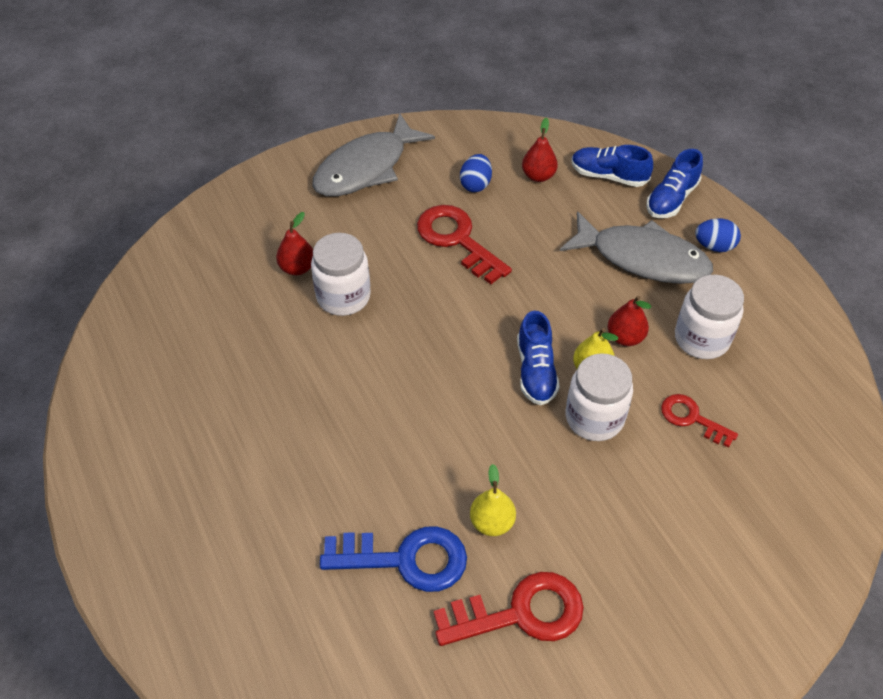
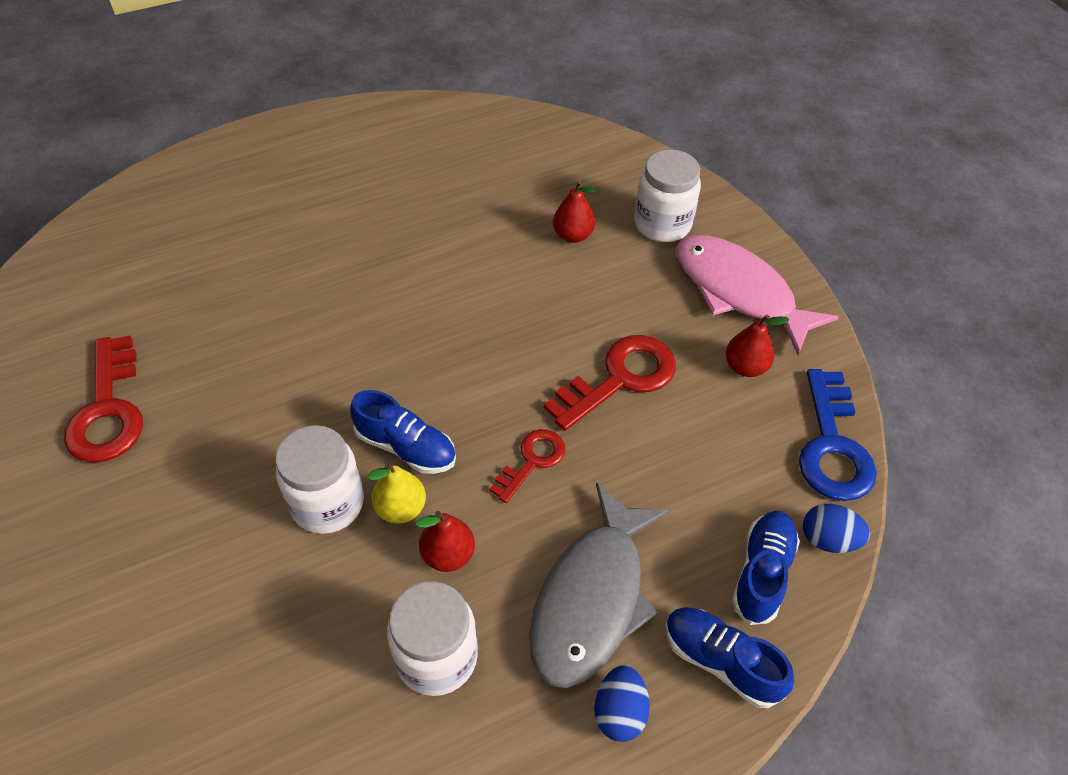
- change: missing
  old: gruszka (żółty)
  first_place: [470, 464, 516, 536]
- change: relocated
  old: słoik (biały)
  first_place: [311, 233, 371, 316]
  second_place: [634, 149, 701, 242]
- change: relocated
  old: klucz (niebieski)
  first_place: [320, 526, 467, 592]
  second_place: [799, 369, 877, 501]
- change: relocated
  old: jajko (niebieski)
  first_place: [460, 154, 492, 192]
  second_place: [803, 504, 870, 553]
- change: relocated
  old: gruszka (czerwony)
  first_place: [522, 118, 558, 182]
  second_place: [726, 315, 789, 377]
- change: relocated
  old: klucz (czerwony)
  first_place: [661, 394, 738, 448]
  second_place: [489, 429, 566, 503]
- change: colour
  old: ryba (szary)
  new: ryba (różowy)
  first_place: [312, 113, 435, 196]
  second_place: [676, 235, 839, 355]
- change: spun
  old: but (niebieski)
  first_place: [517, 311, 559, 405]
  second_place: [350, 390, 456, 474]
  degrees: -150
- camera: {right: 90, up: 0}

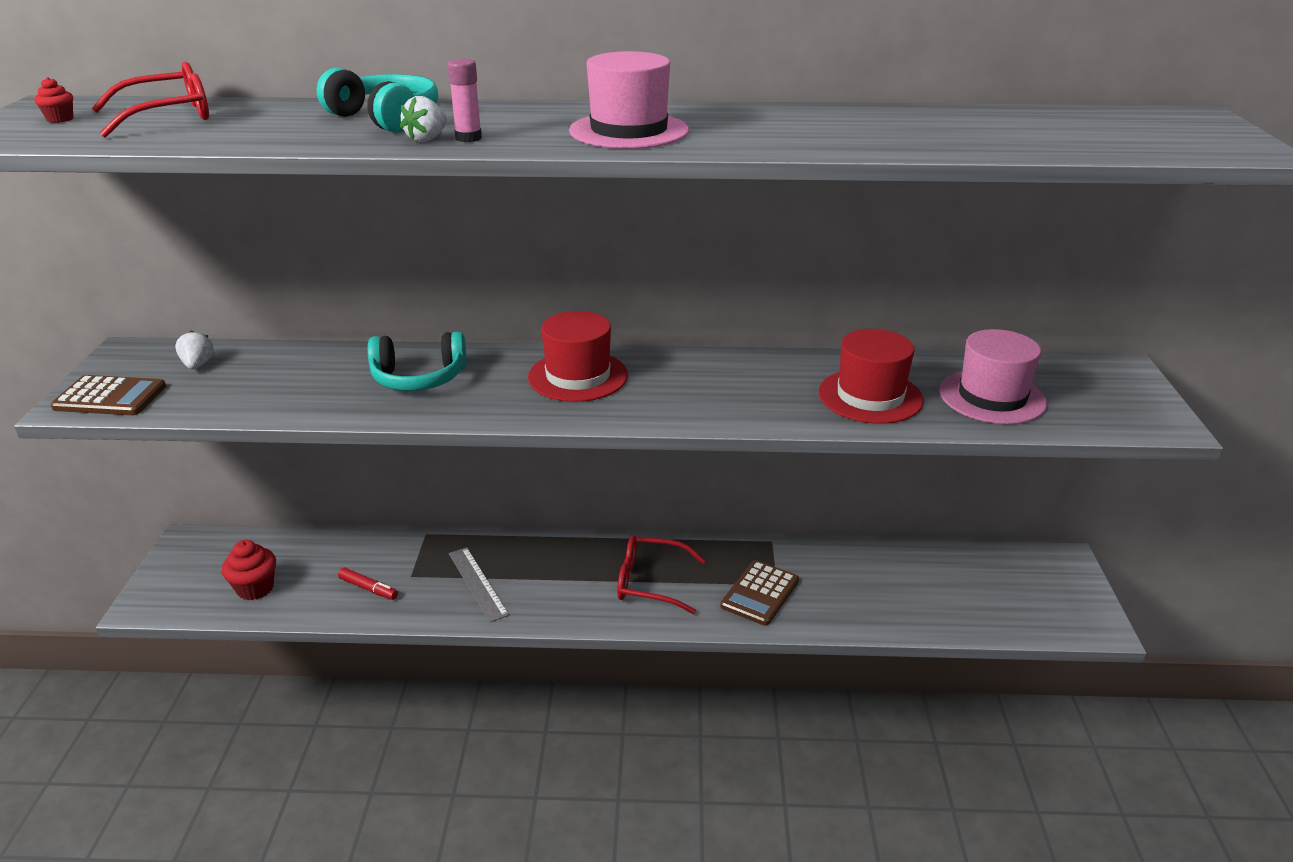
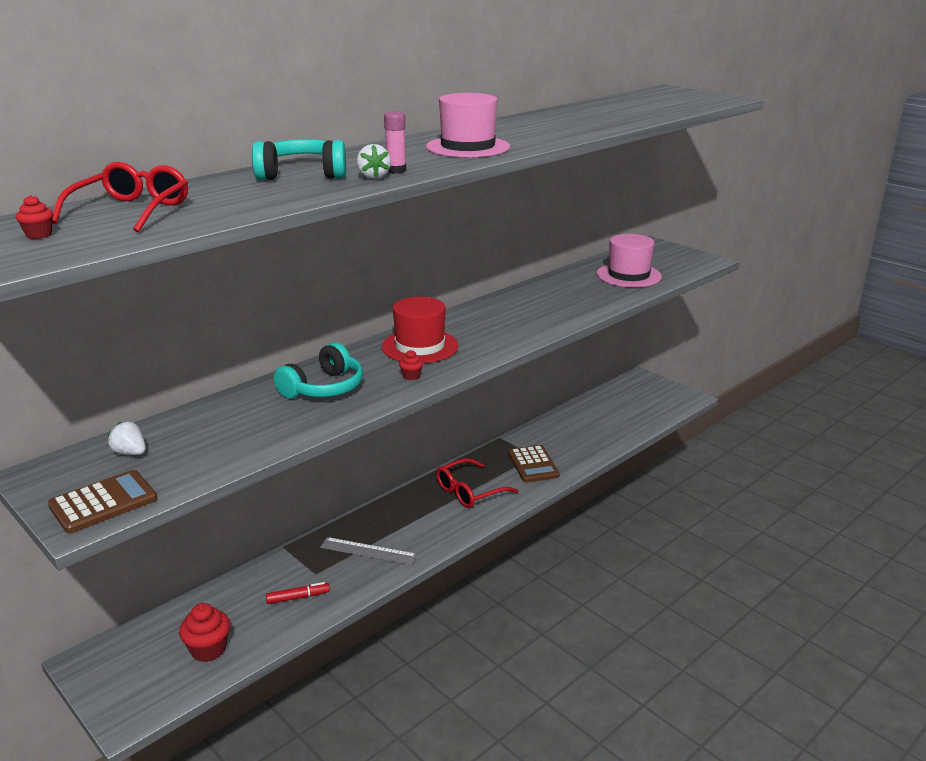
- change: missing
  old: kapelusz (czerwony)
  first_place: [818, 329, 924, 424]
- change: appeared
  new: muffinka (czerwony)
  second_place: [399, 350, 423, 380]
- camera: {right: -45, up: -5}

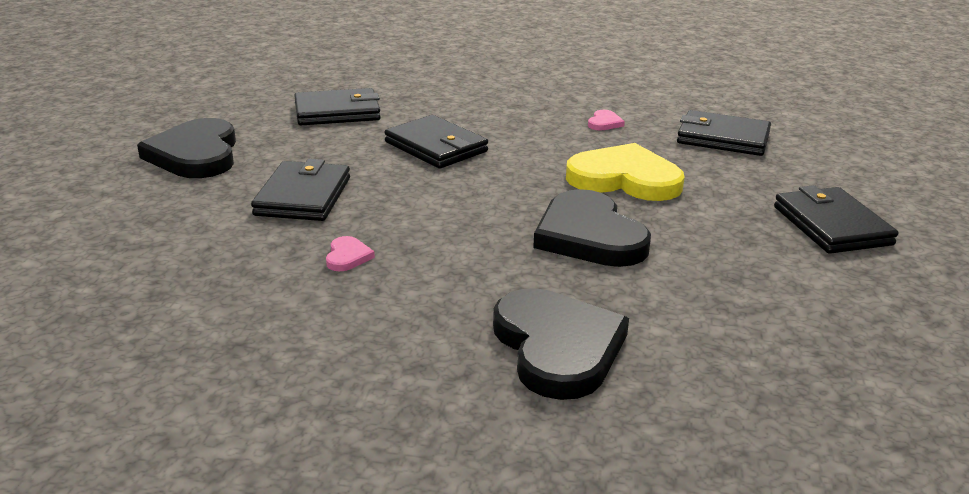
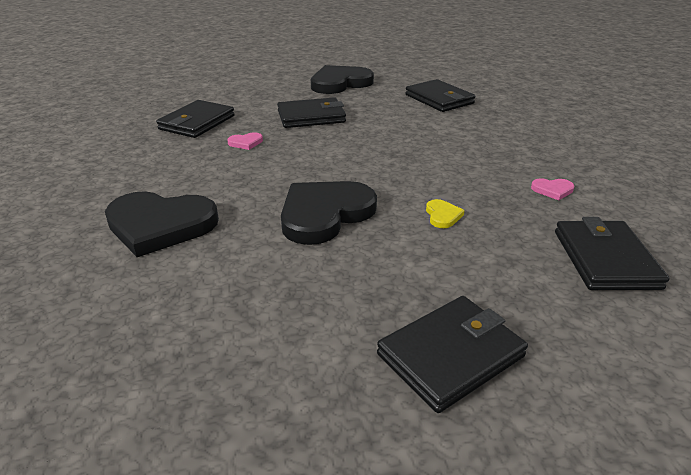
- change: relocated
  old: portfel (czarny)
  first_place: [384, 115, 488, 168]
  second_place: [156, 100, 235, 138]
- change: spun
  old: serce (czarny)
  first_place: [493, 288, 629, 400]
  second_place: [105, 191, 219, 257]
  degrees: 45
- change: size
  old: serce (żółty)
  first_place: [566, 143, 685, 201]
  second_place: [426, 199, 465, 228]
  factor: 0.41
- camera: {right: 70, up: 5}

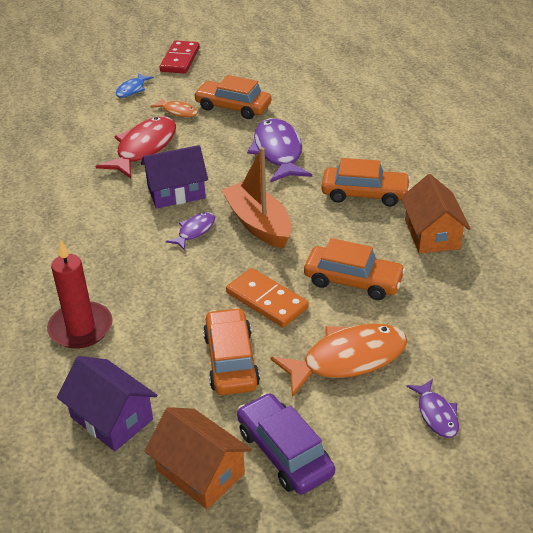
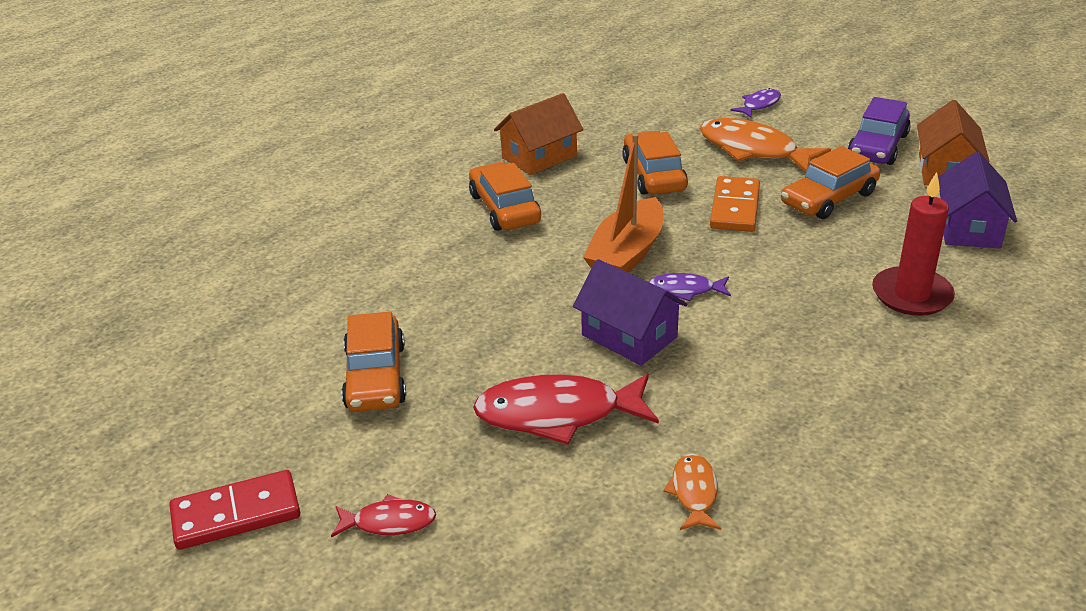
- change: missing
  old: ryba (fioletowy)
  first_place: [247, 118, 312, 183]
- change: relocated
  old: ryba (pomarańczowy)
  first_place: [150, 98, 198, 117]
  second_place: [663, 453, 721, 530]
- change: colour
  old: ryba (niebieski)
  new: ryba (czerwony)
  first_place: [116, 73, 154, 98]
  second_place: [331, 494, 436, 538]
- camera: {right: -120, up: -5}

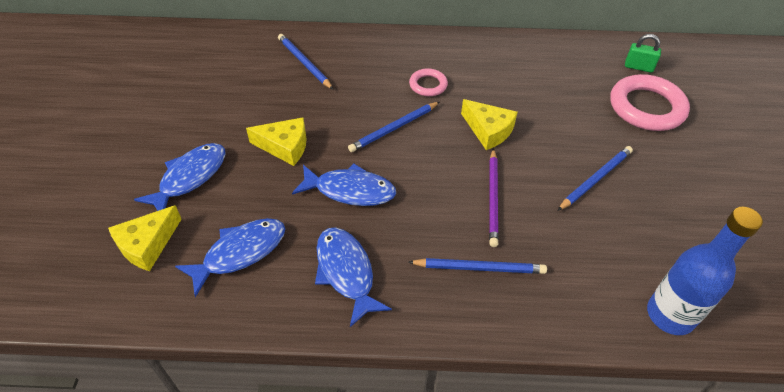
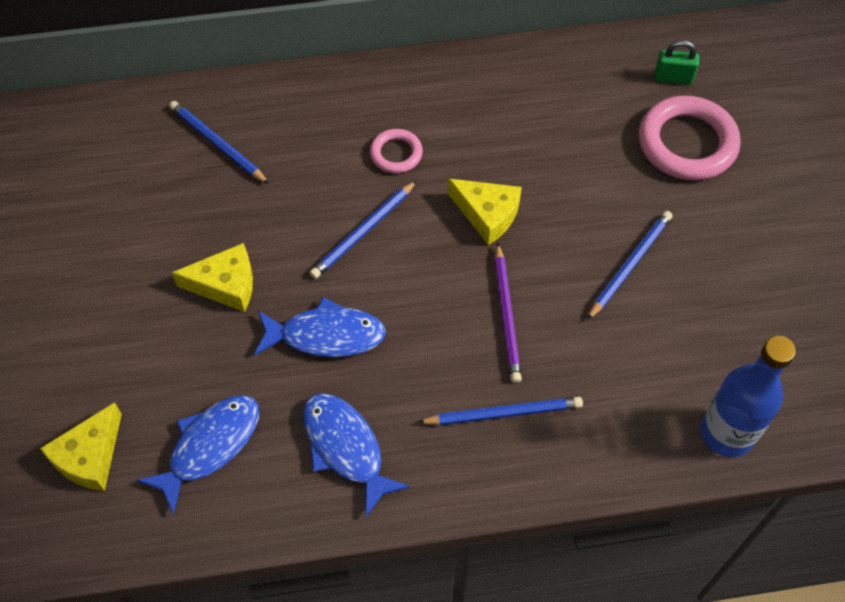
- change: missing
  old: ryba (niebieski)
  first_place: [134, 143, 226, 211]
- camera: {right: -10, up: 10}

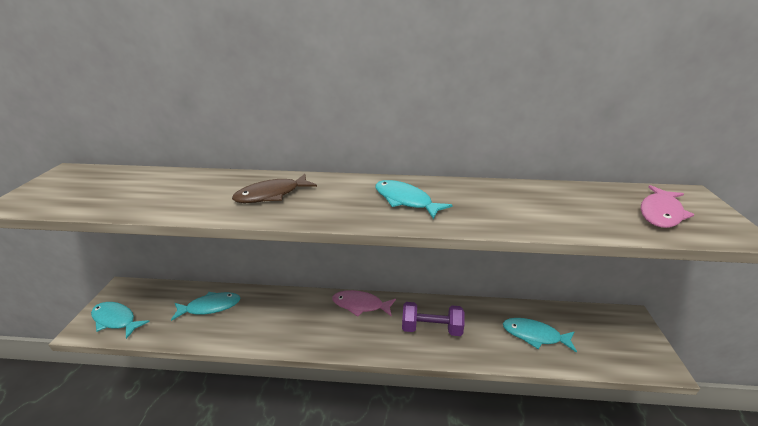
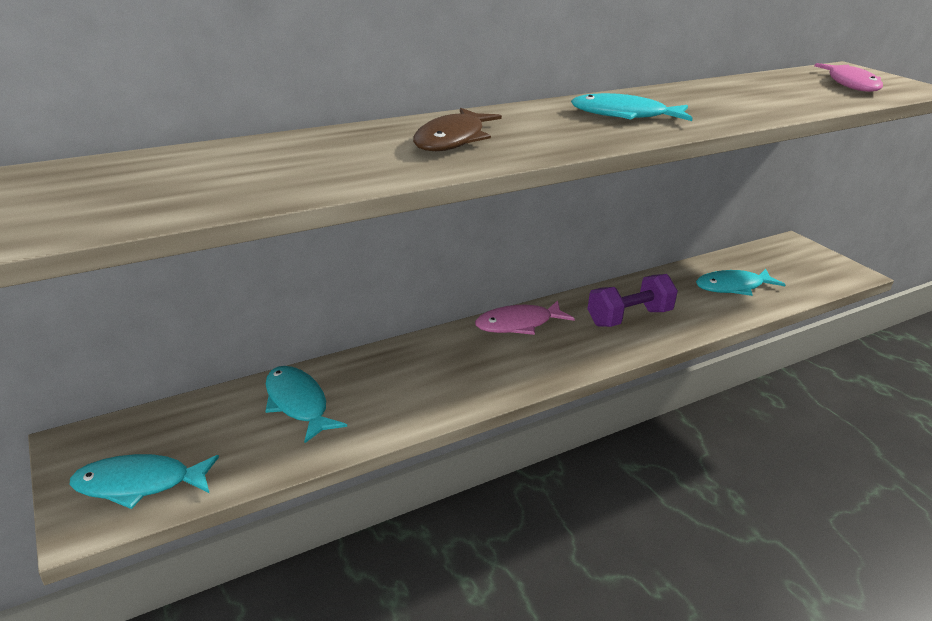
- change: spun
  old: ryba (turkusowy)
  first_place: [171, 292, 240, 321]
  second_place: [266, 366, 347, 443]
  degrees: -75
- camera: {right: -35, up: 0}

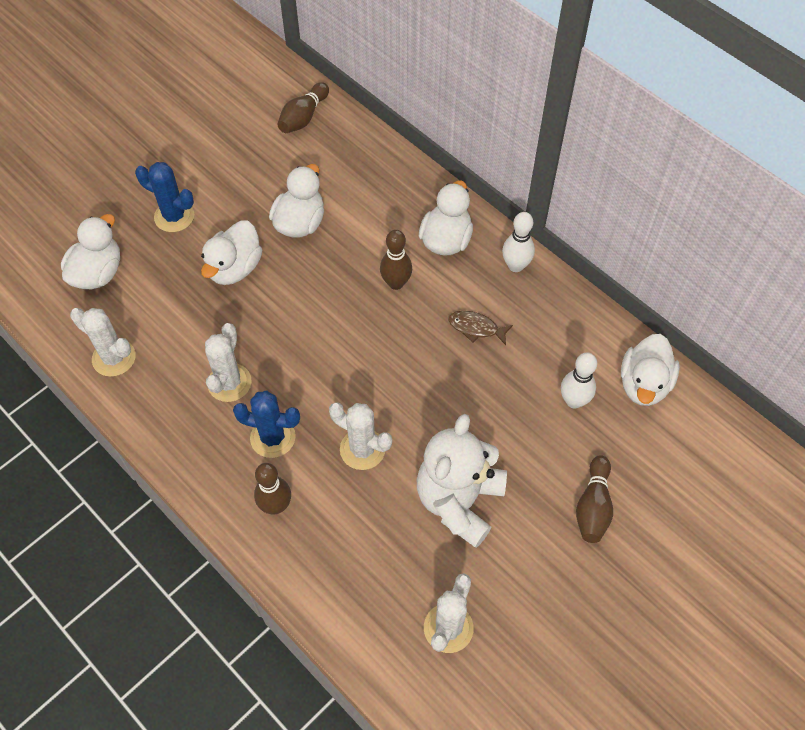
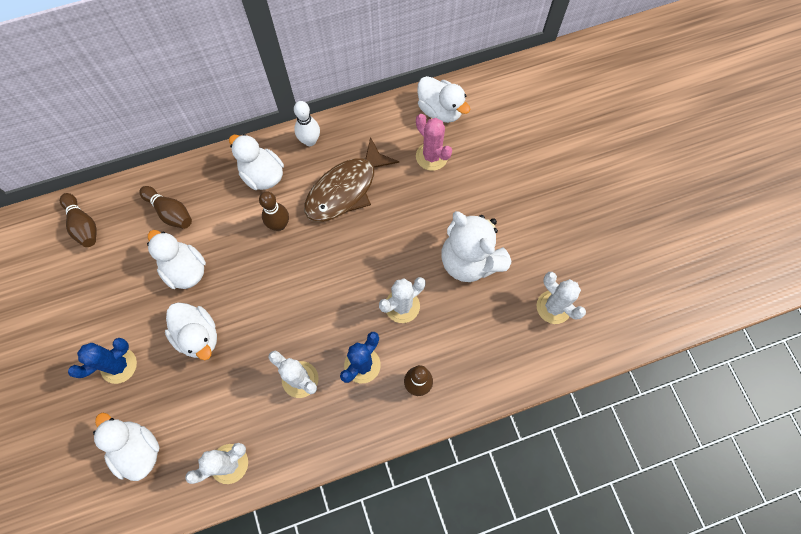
- change: relocated
  old: kręgiel (brązowy)
  first_place: [576, 455, 613, 543]
  second_place: [139, 186, 192, 229]
- change: exchanged
  old: kręgiel (biały)
  new: kaktus (różowy)
  first_place: [561, 353, 597, 408]
  second_place: [416, 114, 452, 171]
- change: size
  old: ryba (brązowy)
  first_place: [448, 311, 513, 345]
  second_place: [304, 137, 399, 222]
  factor: 2.17
- camera: {right: -65, up: 10}

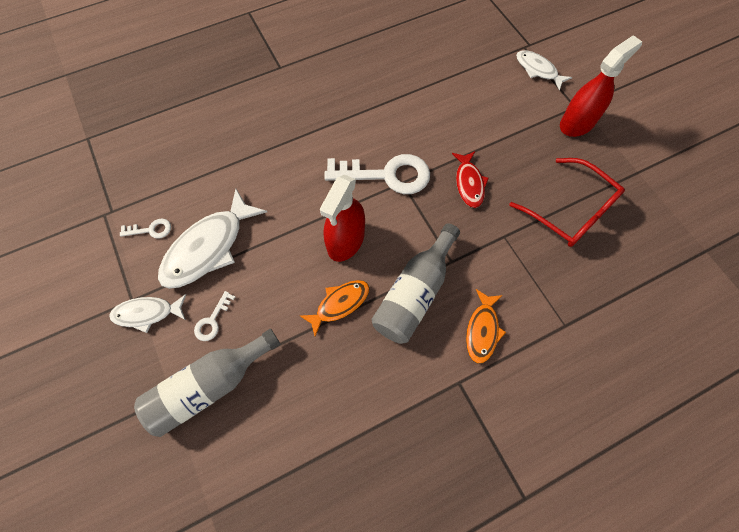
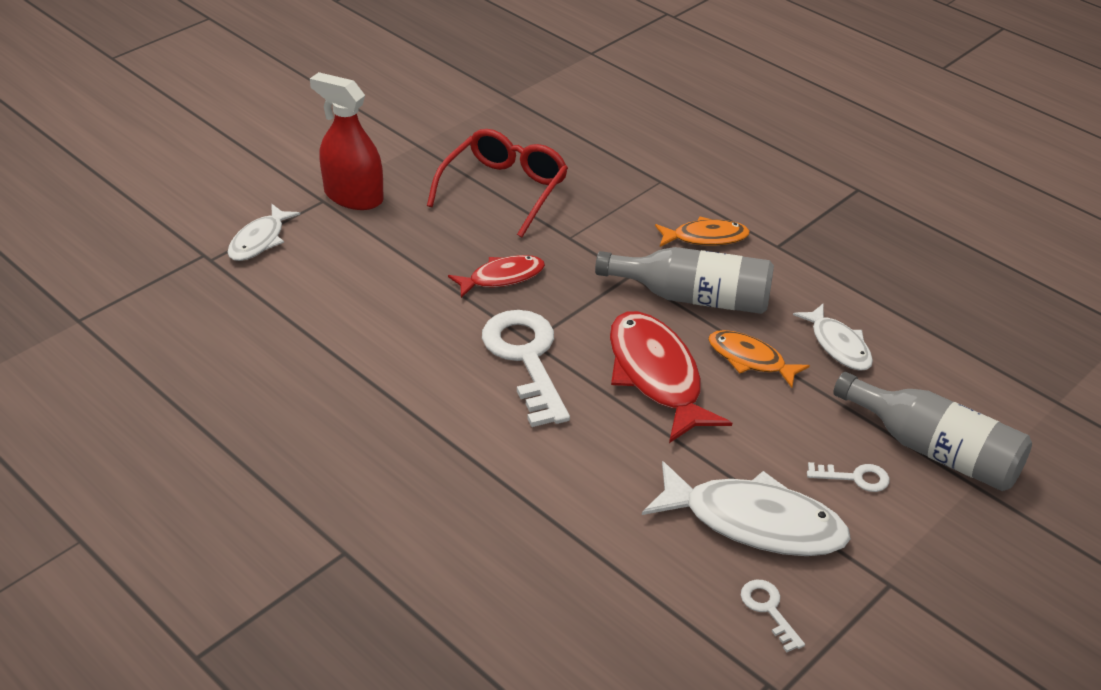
- change: relocated
  old: ryba (biały)
  first_place: [109, 294, 186, 333]
  second_place: [793, 304, 873, 371]
- change: exchanged
  old: spryskiwacz (czerwony)
  new: ryba (czerwony)
  first_place: [320, 175, 365, 262]
  second_place: [610, 311, 732, 443]
- camera: {right: -110, up: -25}

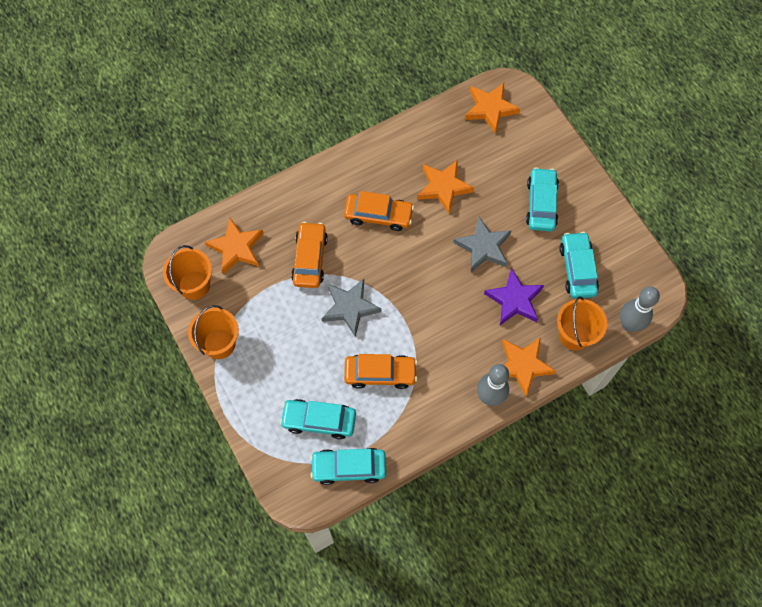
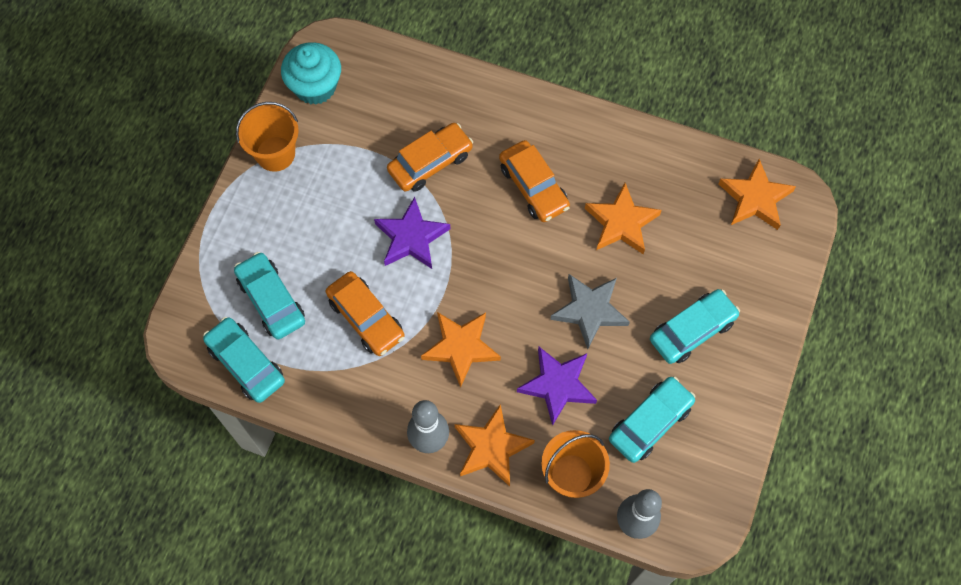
- change: relocated
  old: gwiazda (pomarańczowy)
  first_place: [205, 218, 263, 274]
  second_place: [421, 312, 501, 388]
- change: exchanged
  old: wiadro (pomarańczowy)
  new: muffinka (turkusowy)
  first_place: [163, 245, 212, 300]
  second_place: [281, 42, 341, 105]
- change: colour
  old: gwiazda (szary)
  new: gwiazda (fioletowy)
  first_place: [322, 279, 381, 337]
  second_place: [374, 197, 450, 269]
- camera: {right: 50, up: 0}

